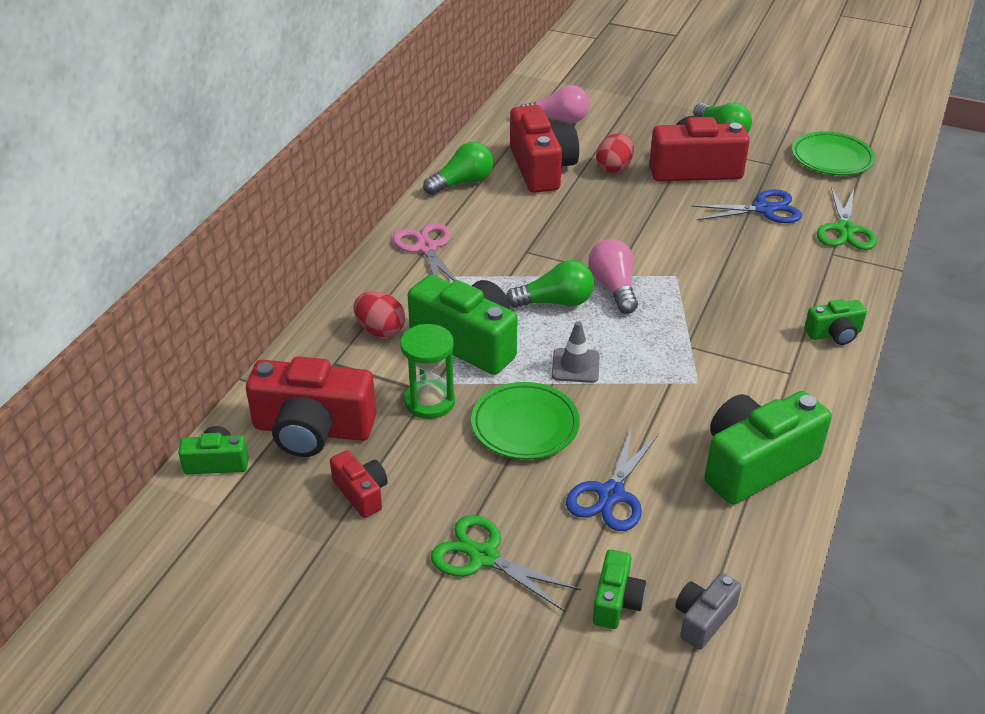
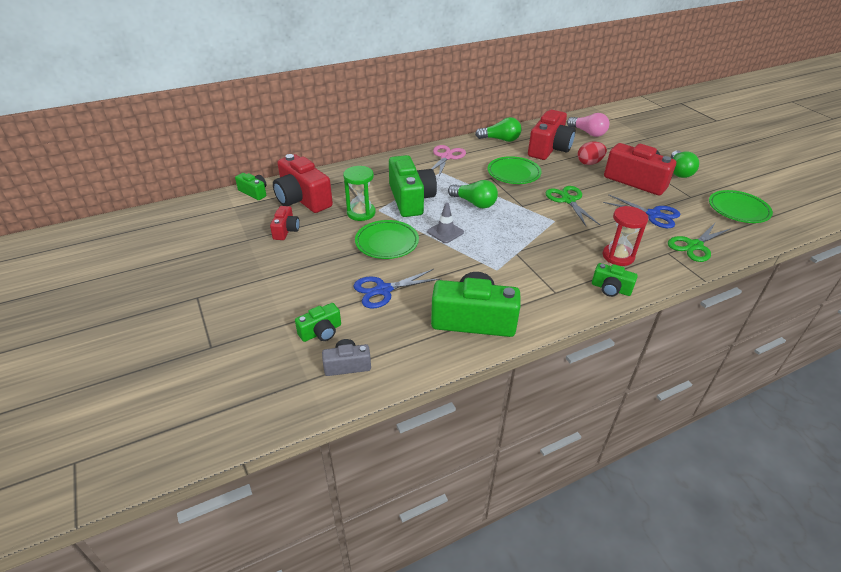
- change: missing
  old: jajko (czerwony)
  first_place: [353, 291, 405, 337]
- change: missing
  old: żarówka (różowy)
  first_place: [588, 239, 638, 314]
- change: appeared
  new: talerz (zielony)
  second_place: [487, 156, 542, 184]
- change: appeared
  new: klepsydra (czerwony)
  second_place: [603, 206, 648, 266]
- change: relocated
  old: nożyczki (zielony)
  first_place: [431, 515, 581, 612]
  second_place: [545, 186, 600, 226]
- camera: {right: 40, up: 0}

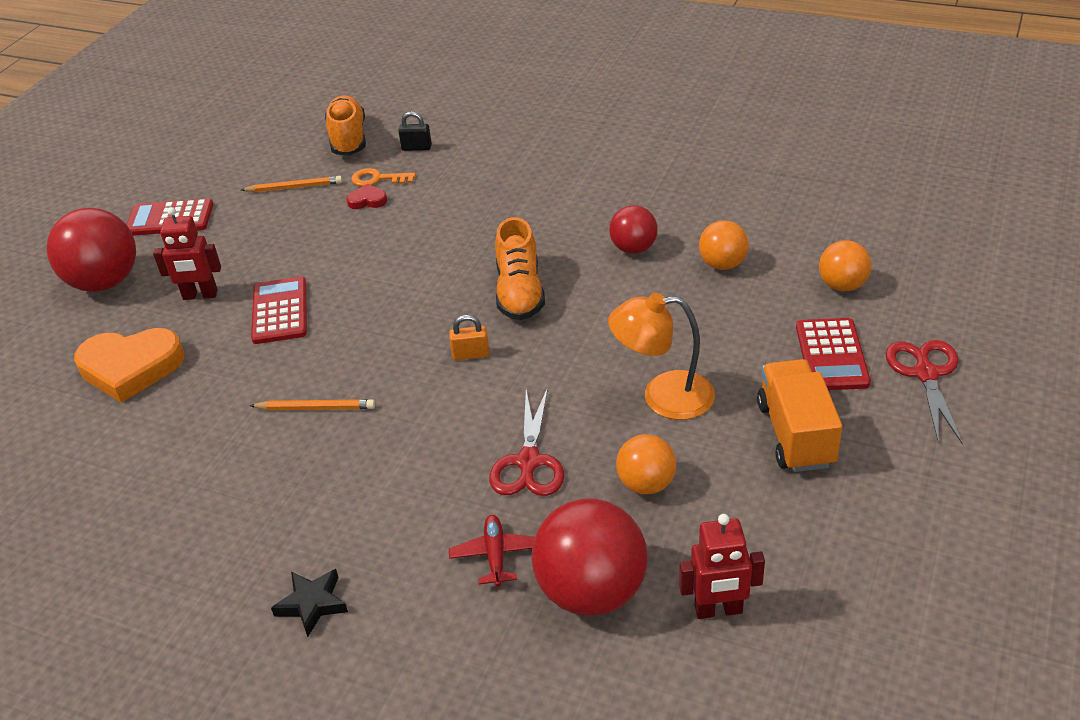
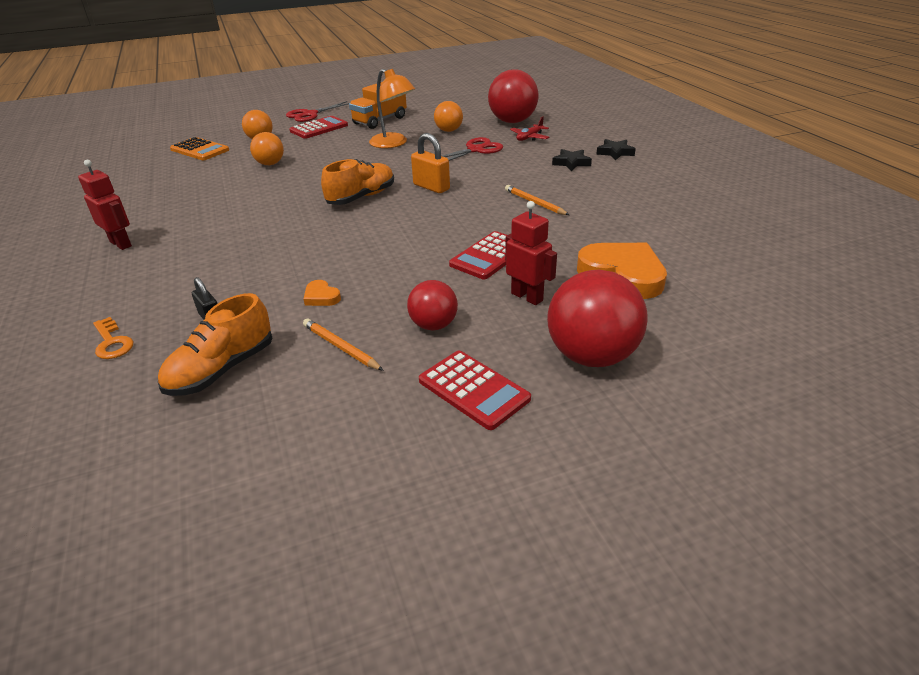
- change: appeared
  new: kalkulator (pomarańczowy)
  second_place: [170, 137, 229, 160]
- change: appeared
  new: gwiazda (czarny)
  second_place: [552, 149, 592, 171]
- change: relocated
  old: klucz (pomarańczowy)
  first_place: [352, 168, 416, 186]
  second_place: [93, 317, 133, 359]
- change: relocated
  old: piłka (czerwony)
  first_place: [609, 205, 658, 254]
  second_place: [407, 280, 458, 331]
- change: relocated
  old: robot (czerwony)
  first_place: [679, 514, 765, 619]
  second_place: [78, 160, 132, 250]
- change: colour
  old: serce (czerwony)
  new: serce (pomarańczowy)
  first_place: [346, 184, 387, 209]
  second_place: [304, 280, 341, 306]
- change: size
  old: kłódka (pomarańczowy)
  first_place: [449, 315, 490, 360]
  second_place: [411, 133, 450, 193]
  factor: 1.58
- camera: {right: -135, up: -5}

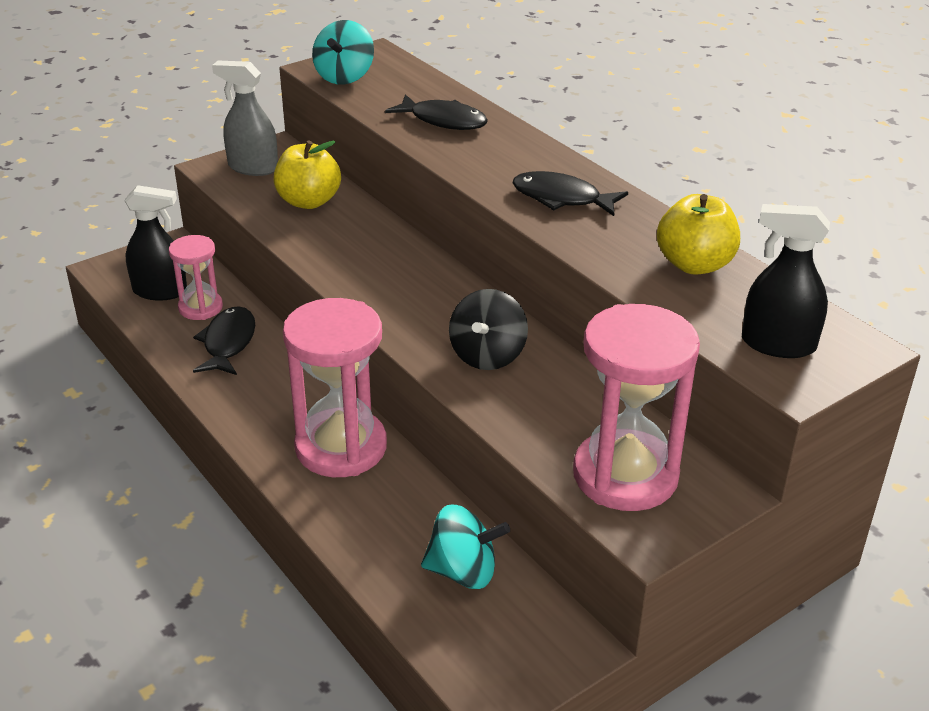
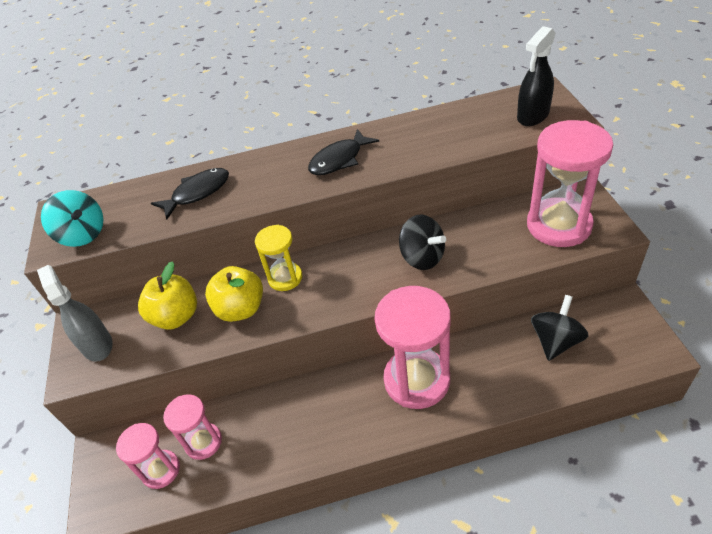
- change: missing
  old: ryba (czarny)
  first_place: [193, 306, 255, 375]
- change: appeared
  new: klepsydra (żółty)
  second_place: [255, 225, 302, 291]
- change: relocated
  old: jabłko (żółty)
  first_place: [657, 194, 740, 275]
  second_place: [205, 266, 263, 322]
- change: exchanged
  old: spryskiwacz (czarny)
  new: klepsydra (różowy)
  first_place: [124, 185, 187, 301]
  second_place: [116, 423, 180, 489]
- change: colour
  old: bączek (turkusowy)
  new: bączek (czarny)
  first_place: [421, 505, 510, 589]
  second_place: [531, 295, 589, 361]
- change: spun
  old: spryskiwacz (szary)
  first_place: [212, 61, 278, 176]
  second_place: [37, 265, 113, 362]
  degrees: 105
- camera: {right: -60, up: 10}

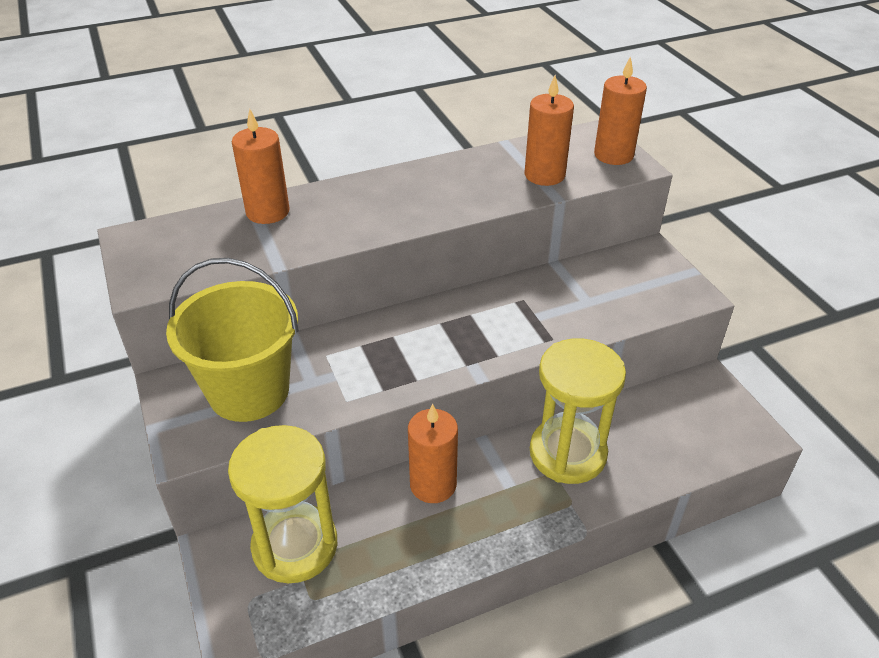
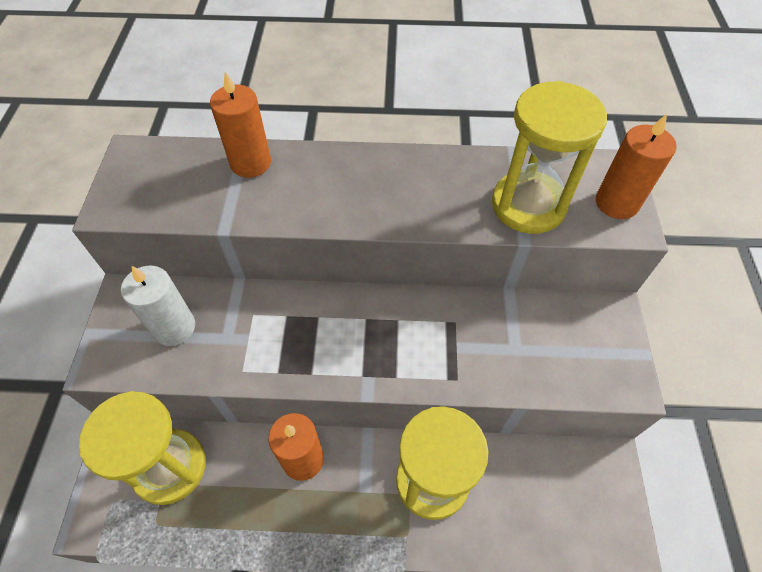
- change: exchanged
  old: wiadro (żółty)
  new: świeca (biały)
  first_place: [166, 258, 299, 422]
  second_place: [121, 266, 195, 346]
- change: exchanged
  old: świeca (pomarańczowy)
  new: klepsydra (żółty)
  first_place: [525, 75, 574, 186]
  second_place: [492, 81, 607, 234]
- camera: {right: 25, up: 15}

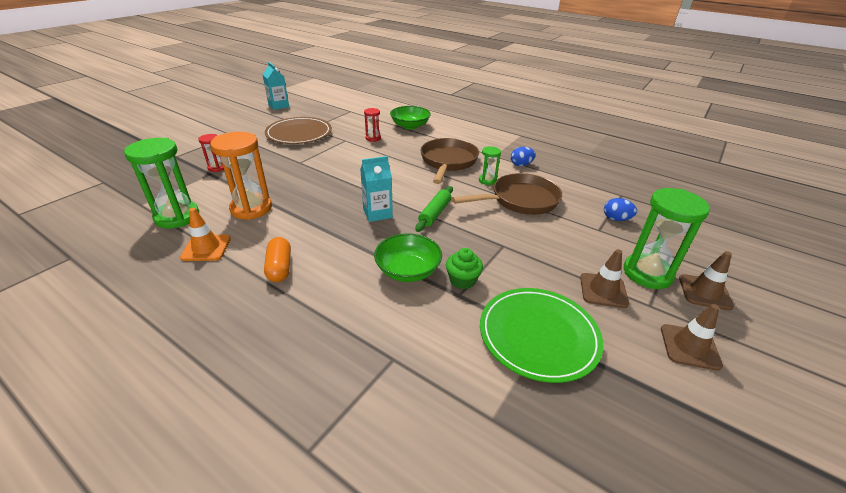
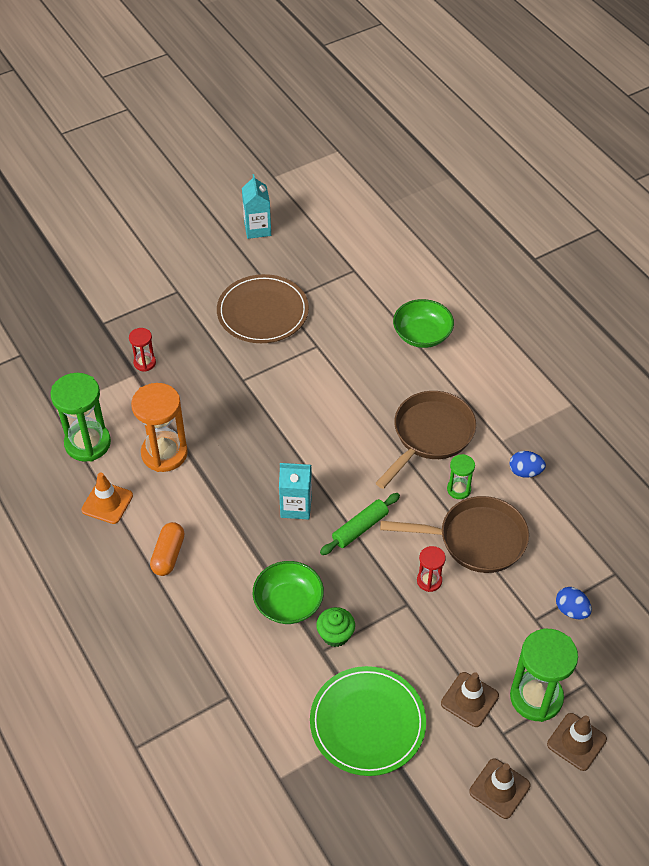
- change: relocated
  old: klepsydra (czerwony)
  first_place: [364, 108, 381, 142]
  second_place: [417, 546, 446, 592]
- camera: {right: 25, up: 15}

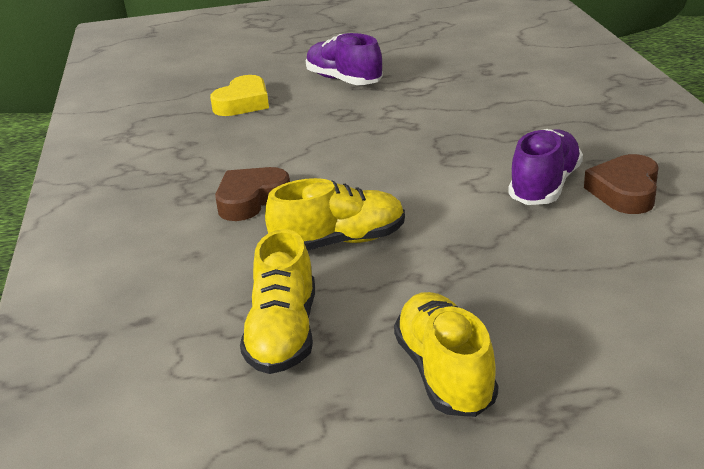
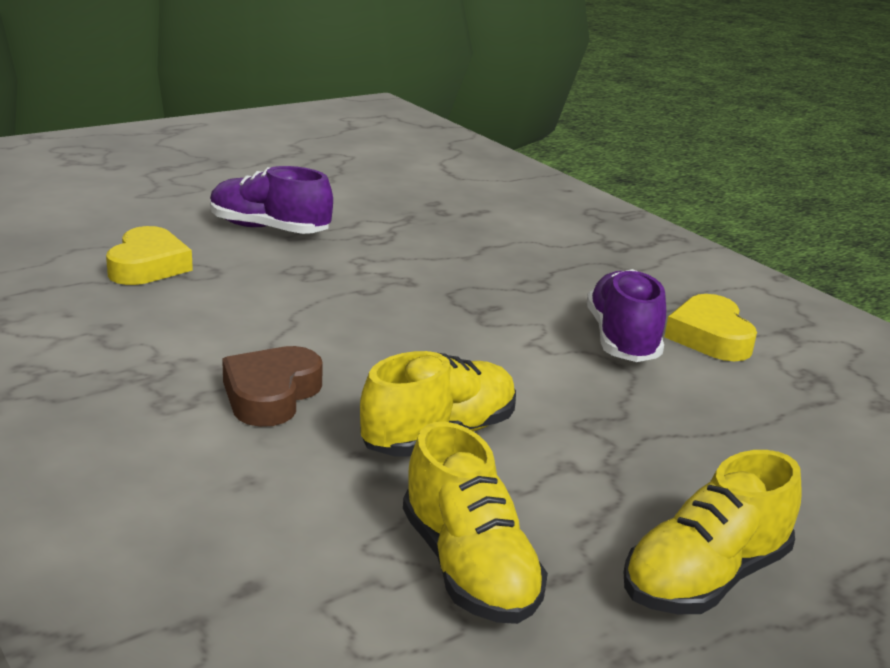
- change: colour
  old: serce (brązowy)
  new: serce (żółty)
  first_place: [584, 154, 659, 214]
  second_place: [665, 294, 757, 361]
- change: spun
  old: but (żółty)
  first_place: [394, 292, 498, 417]
  second_place: [624, 450, 801, 614]
  degrees: -90
- camera: {right: -30, up: -5}

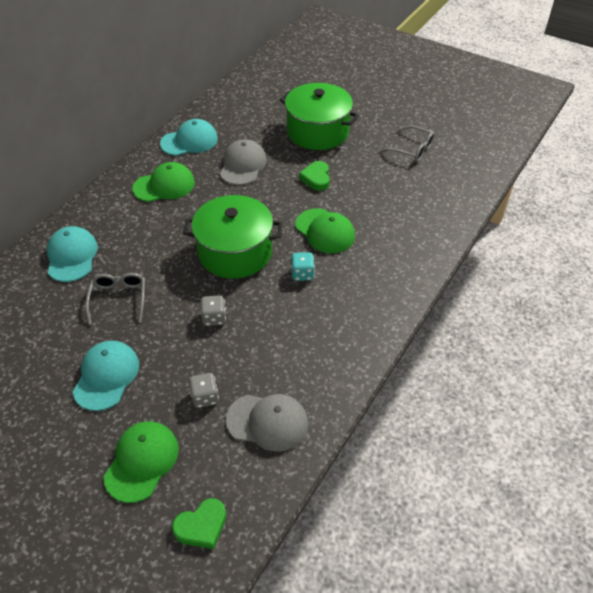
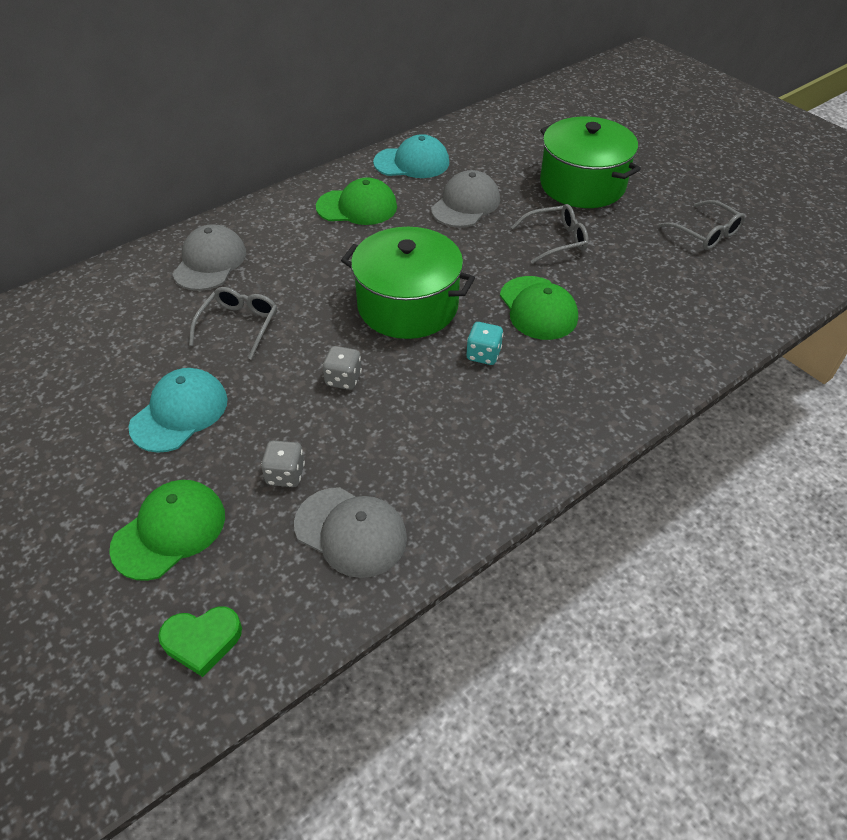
- change: exchanged
  old: serce (zielony)
  new: okulary (szary)
  first_place: [299, 161, 330, 191]
  second_place: [511, 204, 588, 264]
- change: colour
  old: czapka (turkusowy)
  new: czapka (szary)
  first_place: [47, 226, 98, 282]
  second_place: [173, 224, 246, 291]
- camera: {right: 20, up: 0}

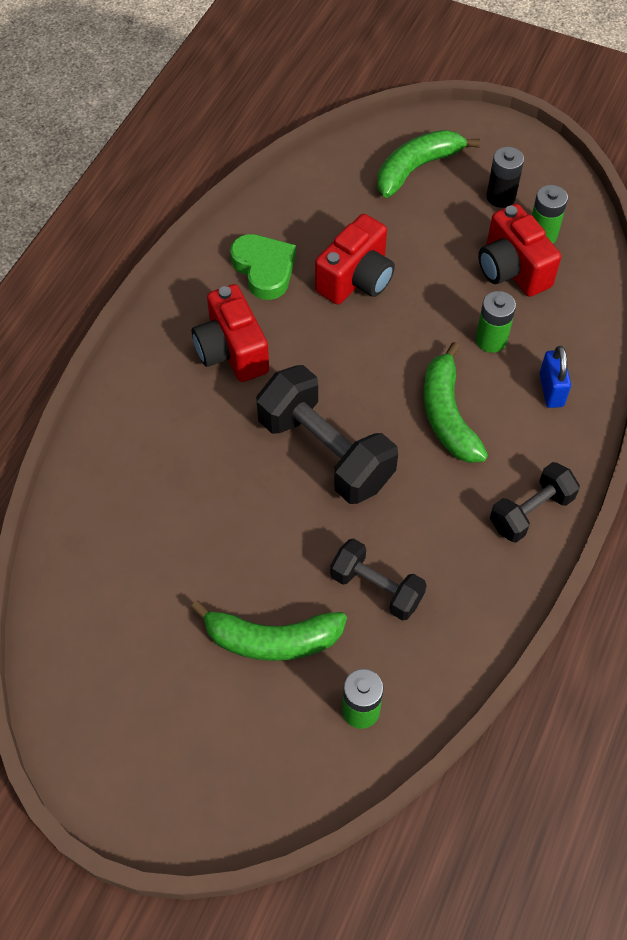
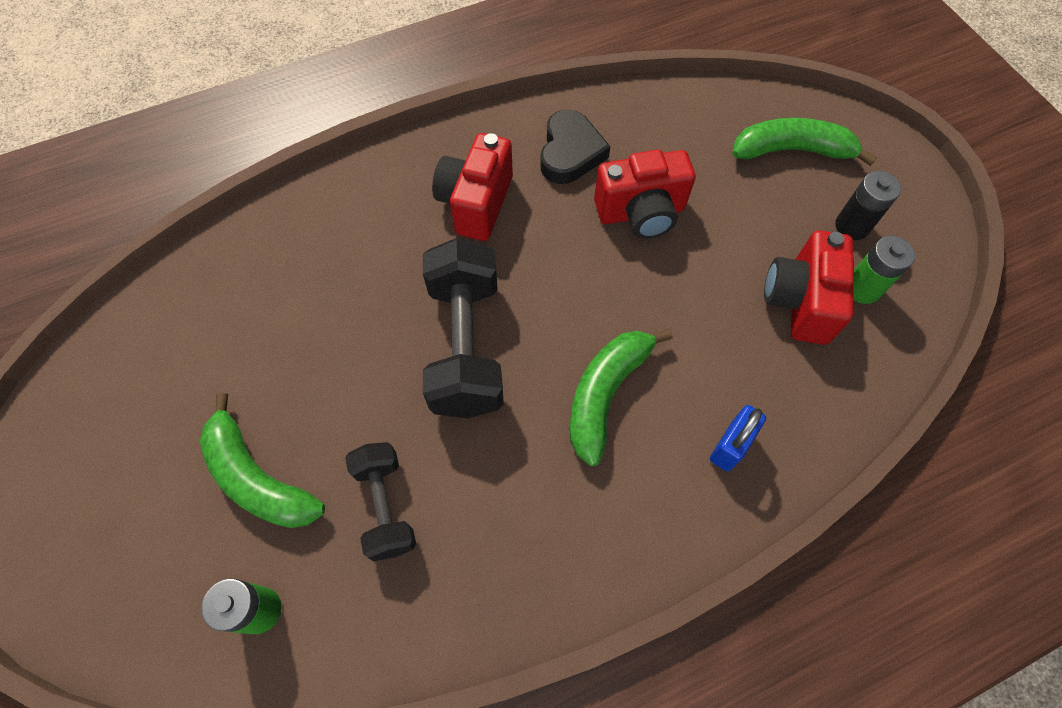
- change: missing
  old: bateria (zielony)
  first_place: [476, 291, 516, 353]
- change: missing
  old: hantel (czarny)
  first_place: [490, 462, 580, 543]
- change: colour
  old: serce (zielony)
  new: serce (czarny)
  first_place: [230, 234, 296, 300]
  second_place: [540, 110, 611, 184]
- camera: {right: 40, up: 5}

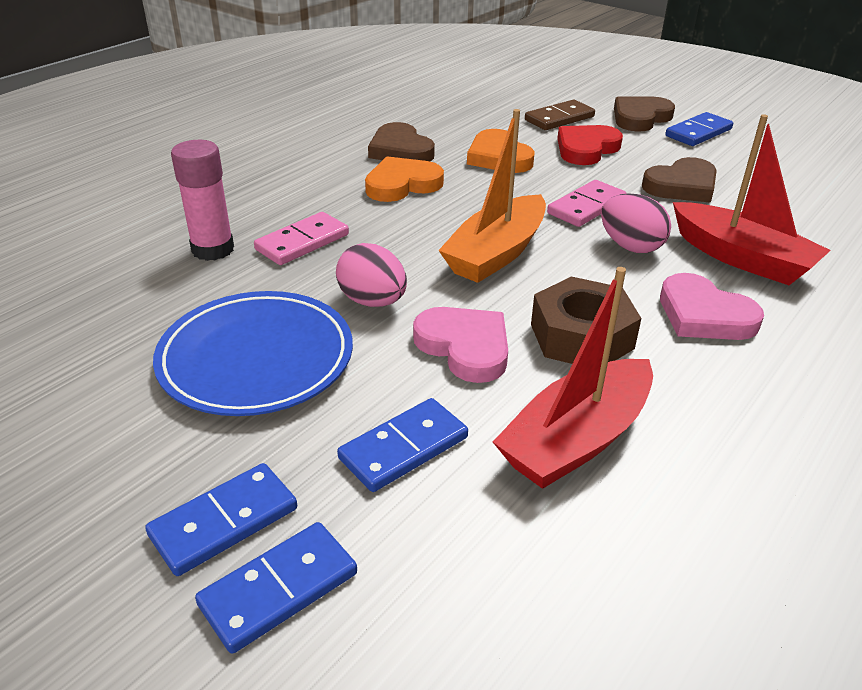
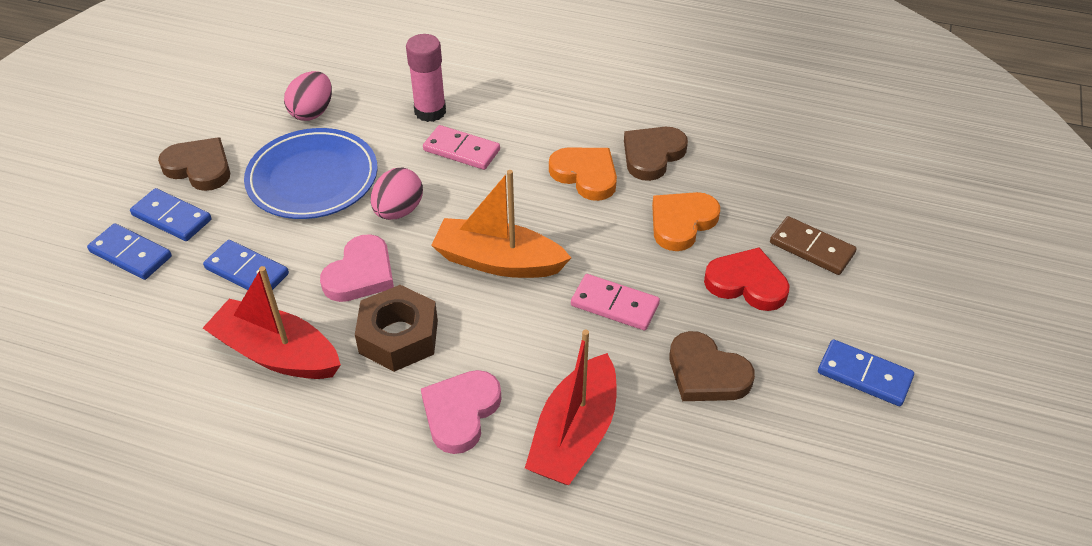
- change: relocated
  old: jajko (różowy)
  first_place: [601, 193, 671, 253]
  second_place: [284, 71, 332, 121]
- change: relocated
  old: serce (brązowy)
  first_place: [614, 96, 675, 132]
  second_place: [158, 137, 230, 191]
- camera: {right: 70, up: 10}

